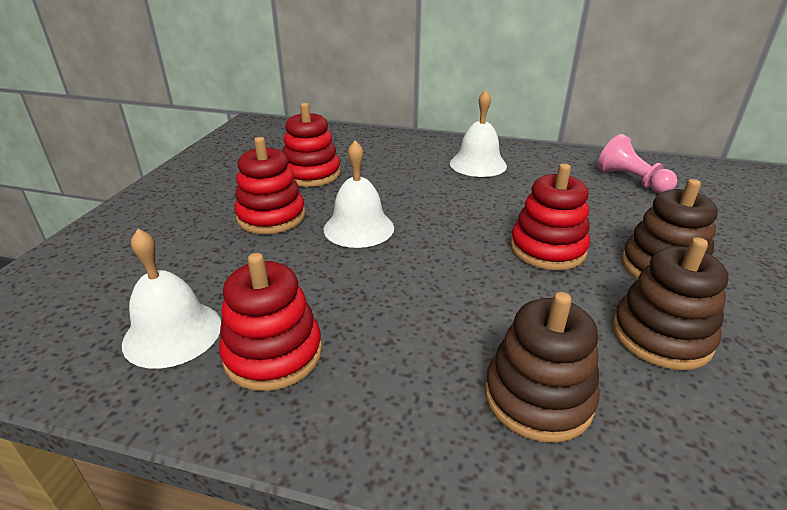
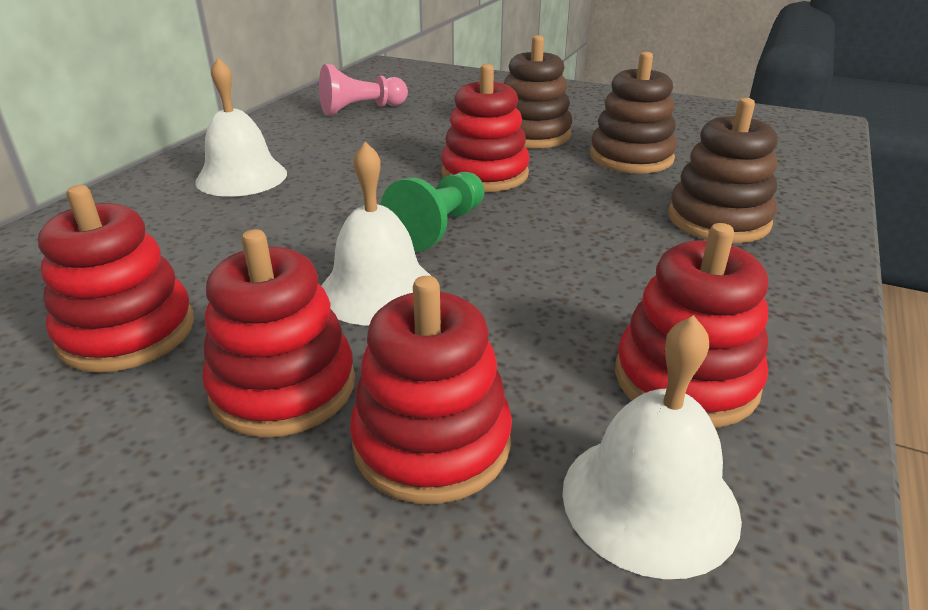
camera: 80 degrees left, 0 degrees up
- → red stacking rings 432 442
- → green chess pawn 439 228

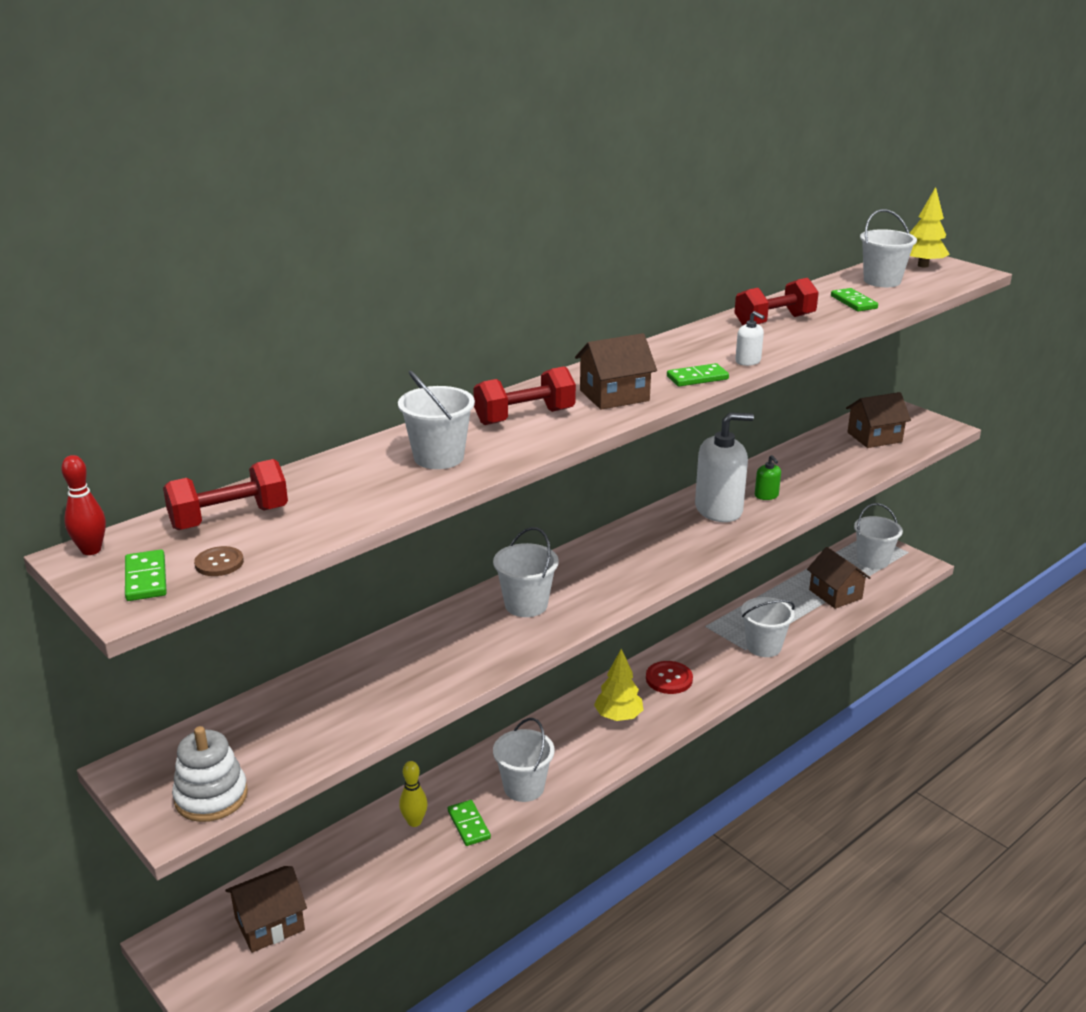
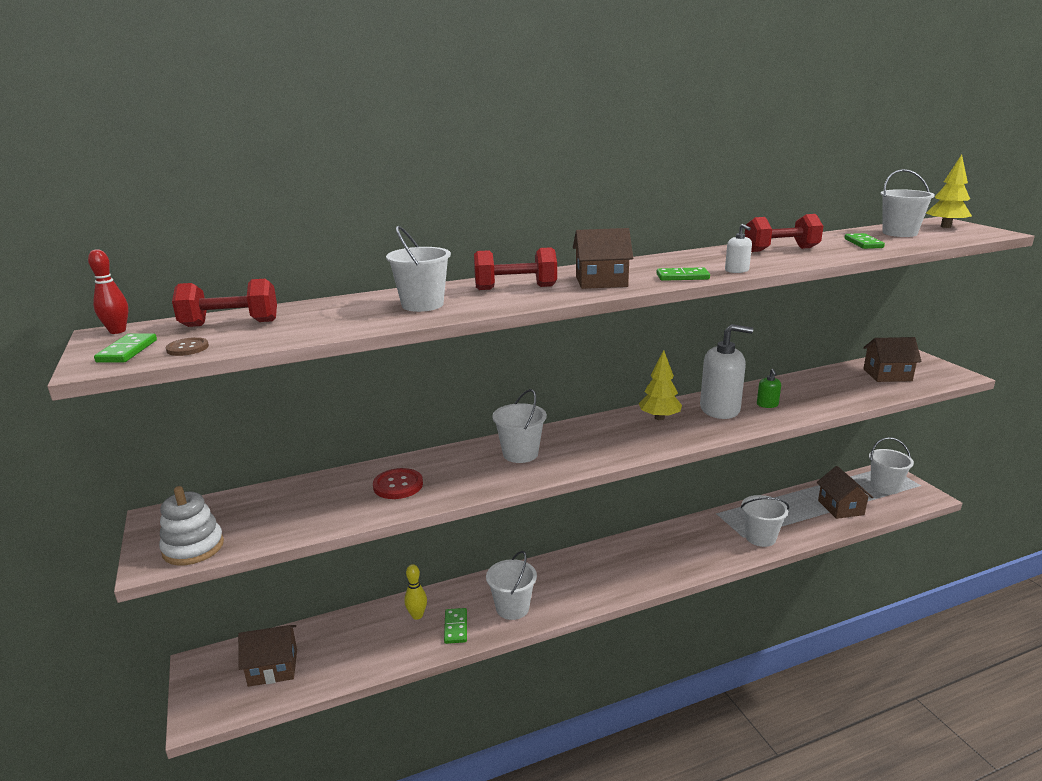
camera: 20 degrees right, 5 degrees down
yellow toy tree 618 717 → yellow toy tree 659 418, move
red sewing button 669 679 → red sewing button 398 485, move

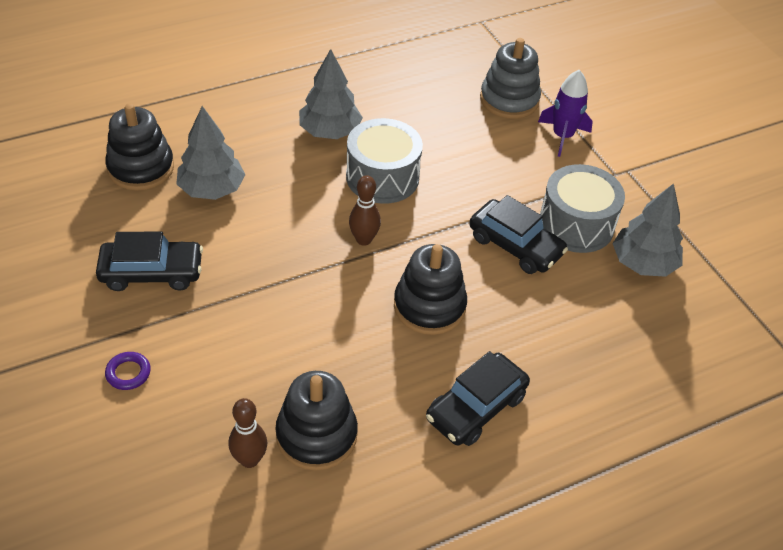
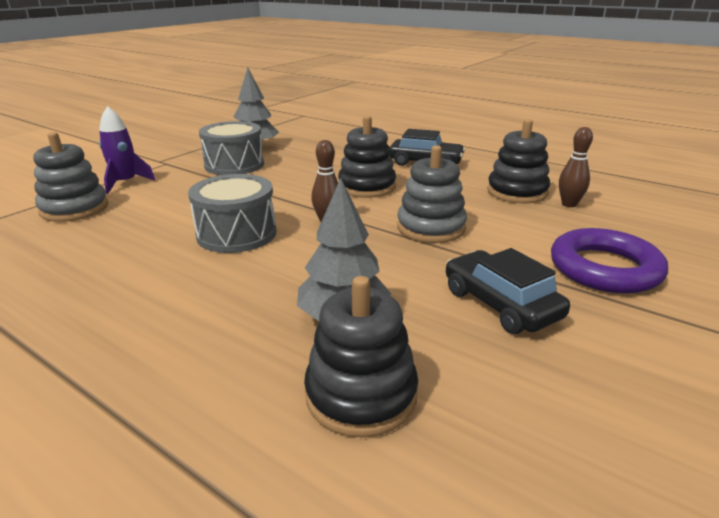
camera: 115 degrees left, 20 degrees down
purple hoop 128 373 → purple hoop 604 268, x2.38
gray toy tree 330 131 → -
jet-black automobile 515 245 → -
- → gray stacking rings 431 228

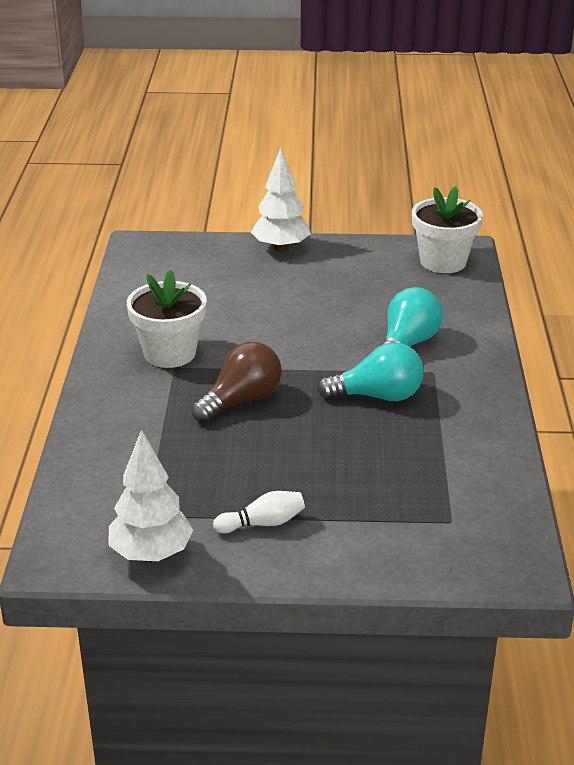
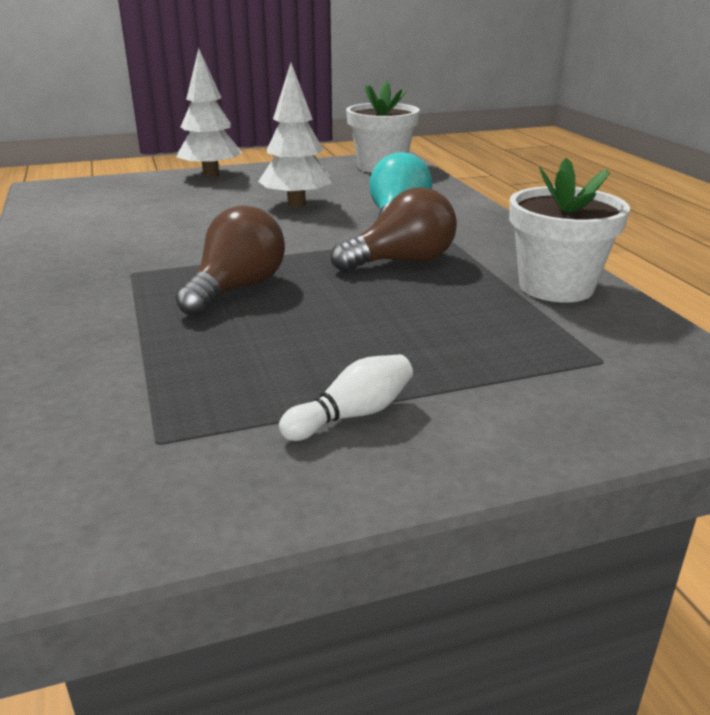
camera: 20 degrees left, 5 degrees down
white toy tree 151 554 → white toy tree 296 204, move
white plant pot 170 353 → white plant pot 556 287, move
turquoise lightbulb 378 396 → brown lightbulb 402 262

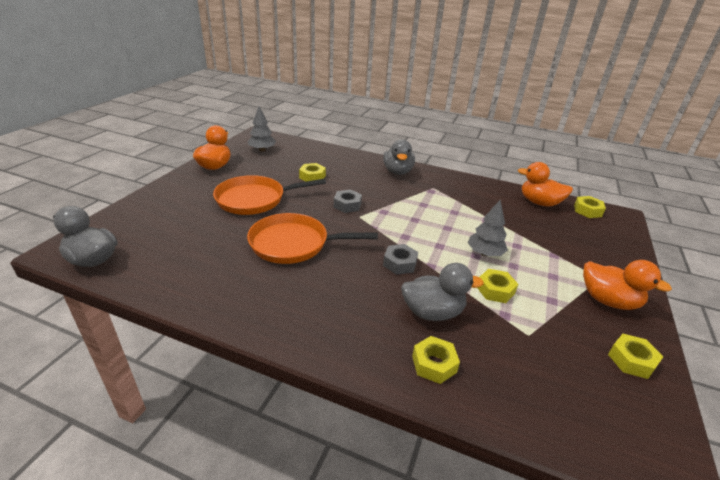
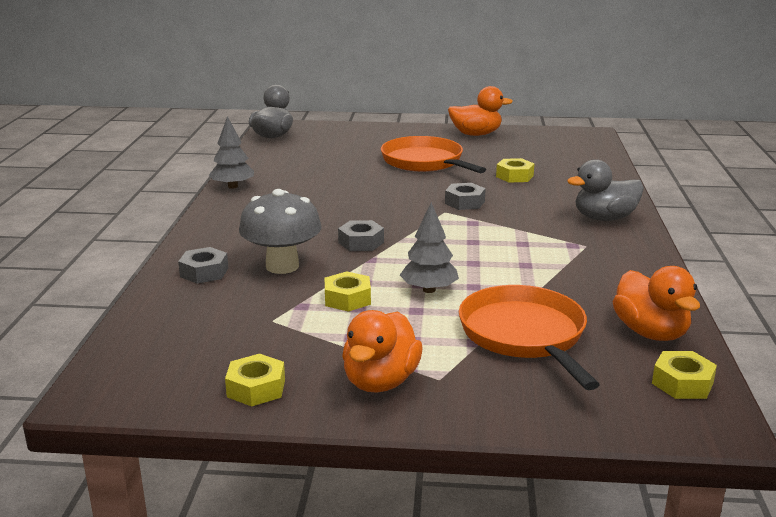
camera: 75 degrees right, 10 degrees down
orange-coloured skillet 293 244 → orange-coloured skillet 524 335, move
gray toy tree 262 150 → gray toy tree 232 186, move
gray duck 432 312 → gray mushroom 282 266
yellow hexagon nut 434 364 → gray hexagon nut 204 272
orange-coloured duck 539 203 → orange-coloured duck 650 333, 150 degrees clockwise

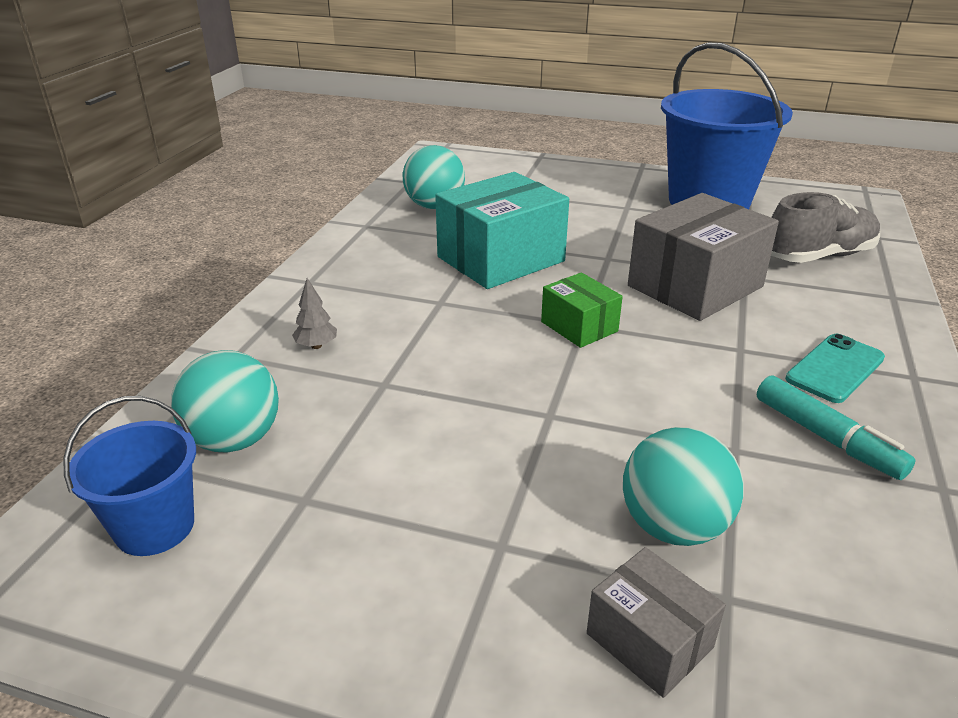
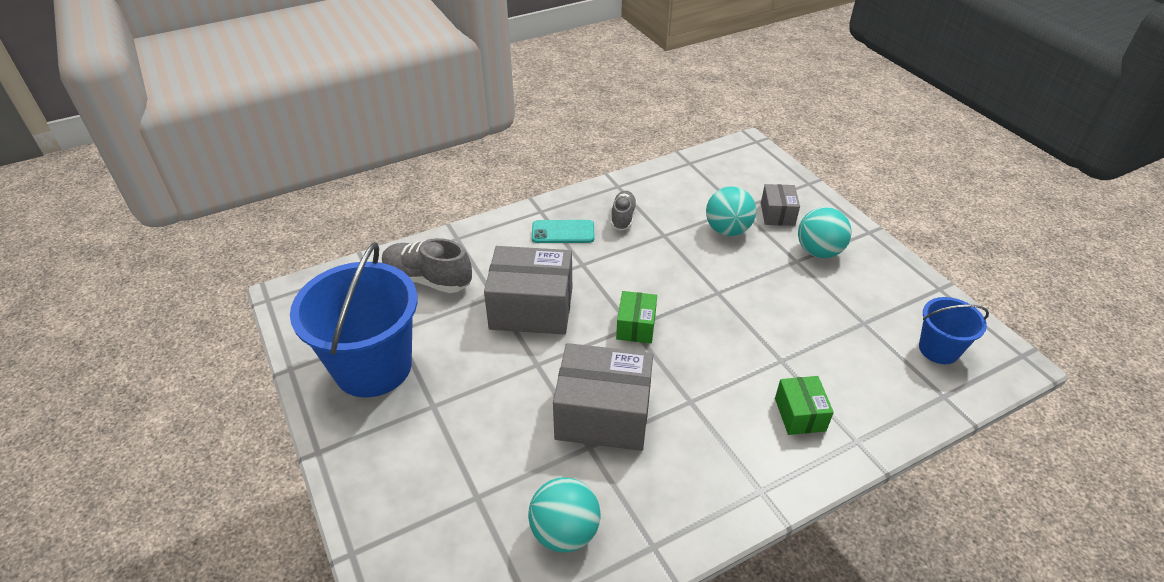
camera: 135 degrees left, 10 degrees up
turquoise ball 234 440 → turquoise ball 818 251, move
gray toy tree 316 346 → green package 800 414
turquoise package 500 259 → gray package 603 414
turquoise marker 826 438 → gray lace-up shoe 623 217

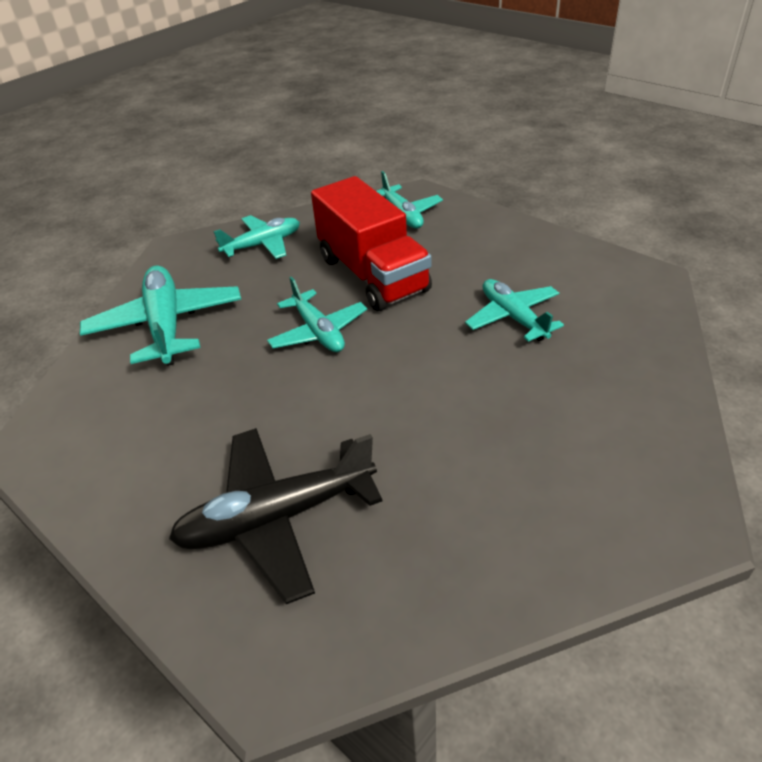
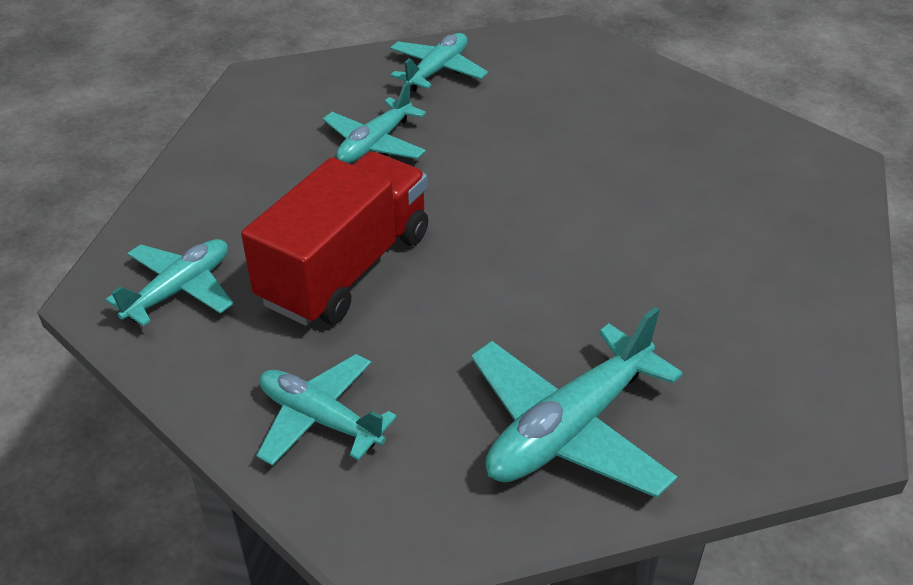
camera: 120 degrees left, 0 degrees up
jet-black plane 277 518 → -
turquoise plane 318 332 → turquoise plane 437 71, move

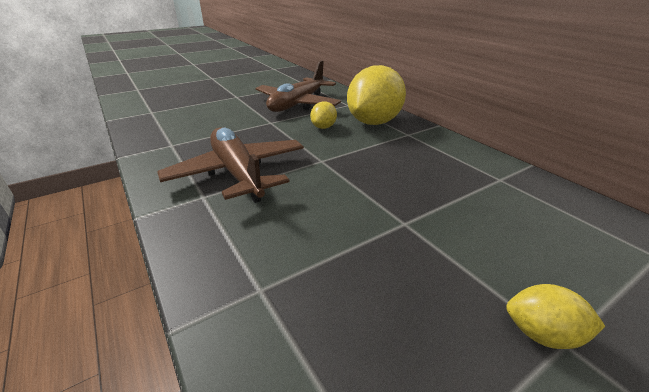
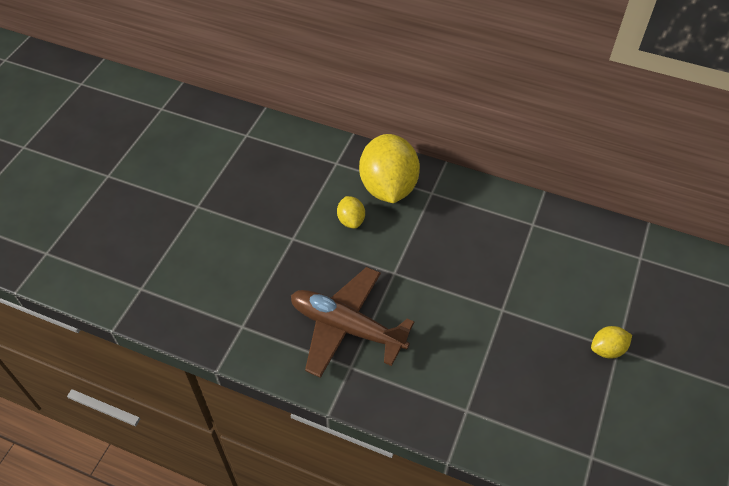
camera: 35 degrees left, 20 degrees up
brown plane 297 104 → -

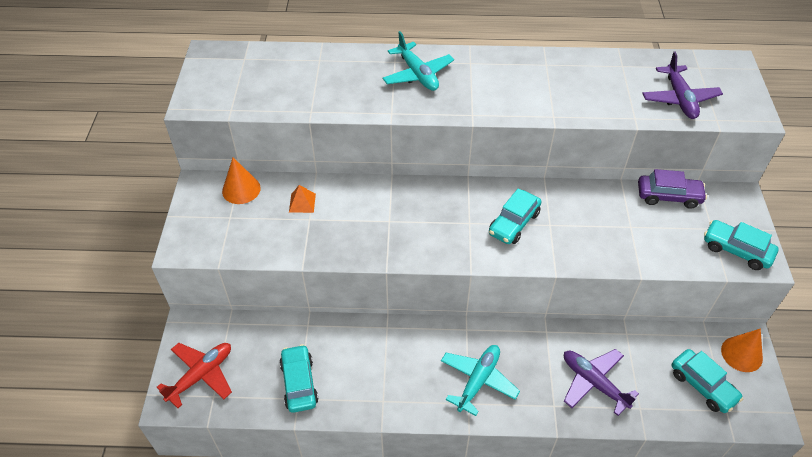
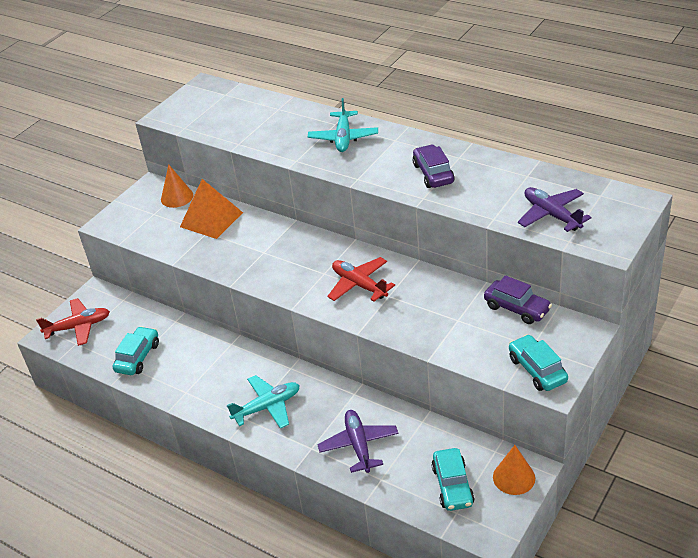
camera: 35 degrees right, 10 degrees down
orange-coloured solid pyramid 302 203 → orange-coloured solid pyramid 211 219, x2.10
turquoise automobile 514 223 → red plane 359 285
purple plane 679 99 → purple plane 551 215, 120 degrees clockwise
- → purple automobile 433 173

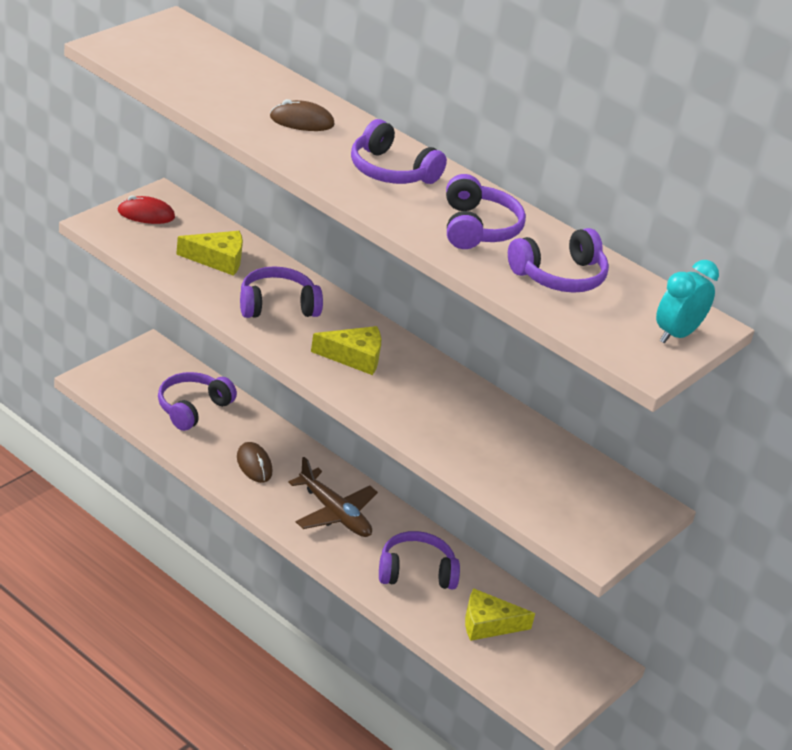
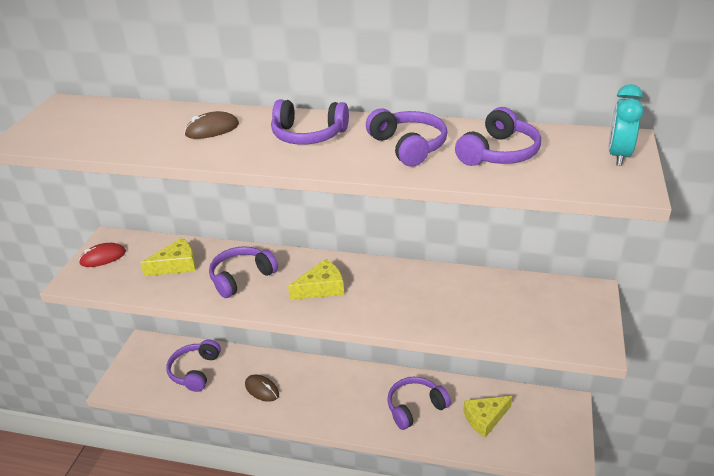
camera: 20 degrees left, 0 degrees up
brown plane 334 513 → -

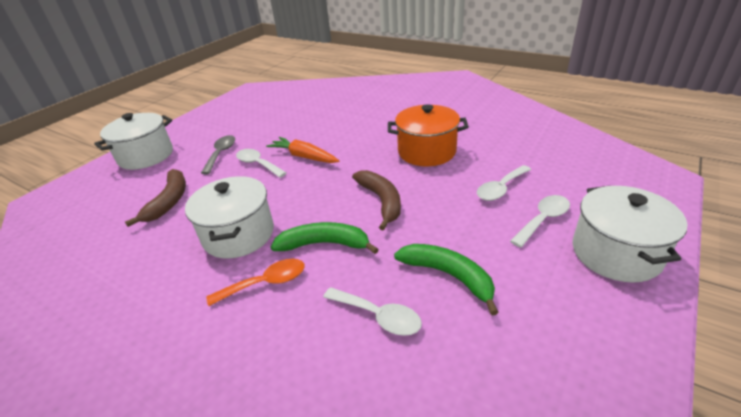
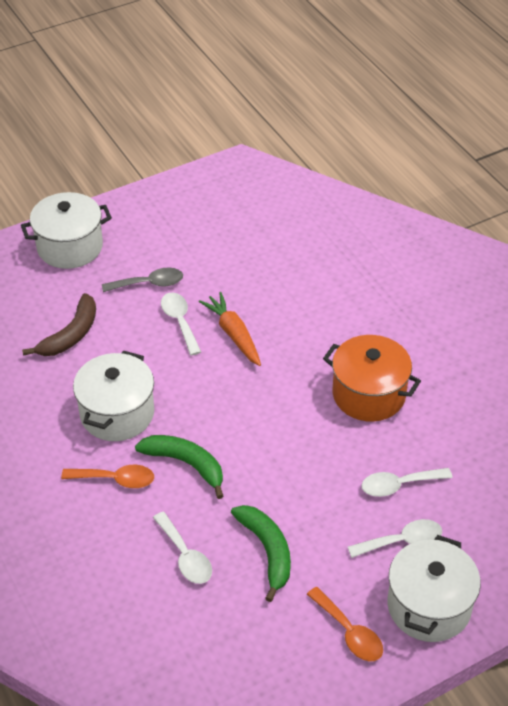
camera: 25 degrees right, 10 degrees up
gray teaspoon 221 154 → gray teaspoon 149 284, 45 degrees clockwise
brown toy banana 381 201 → -
- → orange-coloured teaspoon 349 632

